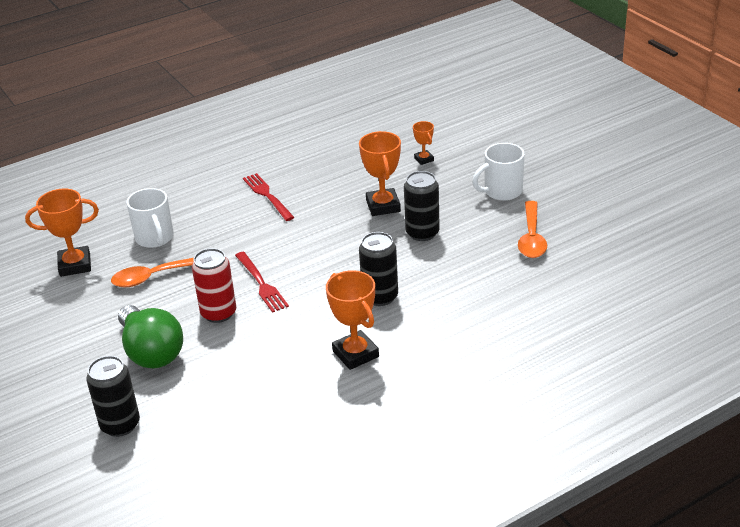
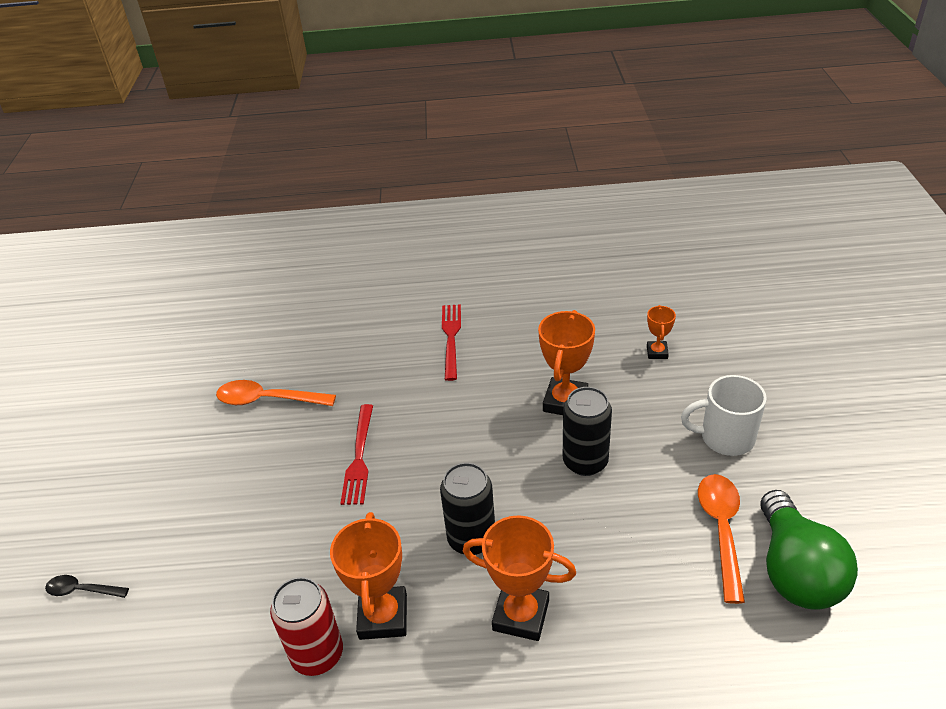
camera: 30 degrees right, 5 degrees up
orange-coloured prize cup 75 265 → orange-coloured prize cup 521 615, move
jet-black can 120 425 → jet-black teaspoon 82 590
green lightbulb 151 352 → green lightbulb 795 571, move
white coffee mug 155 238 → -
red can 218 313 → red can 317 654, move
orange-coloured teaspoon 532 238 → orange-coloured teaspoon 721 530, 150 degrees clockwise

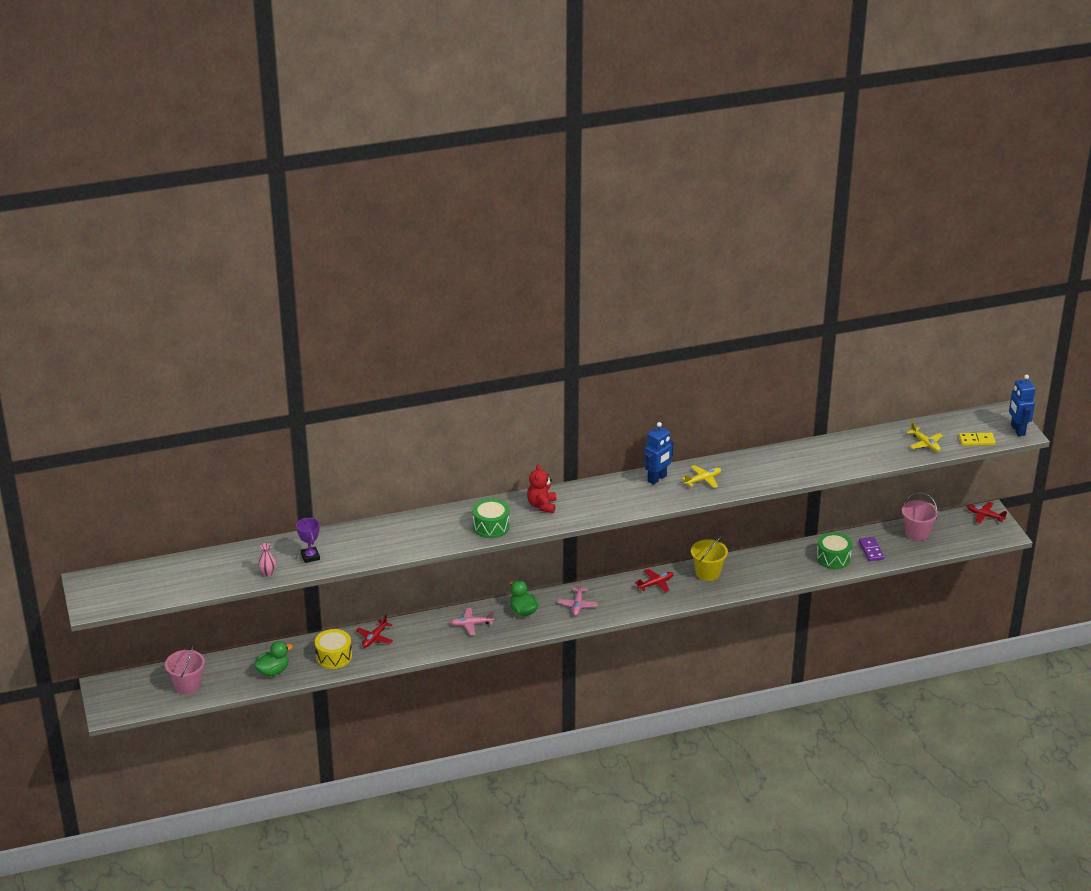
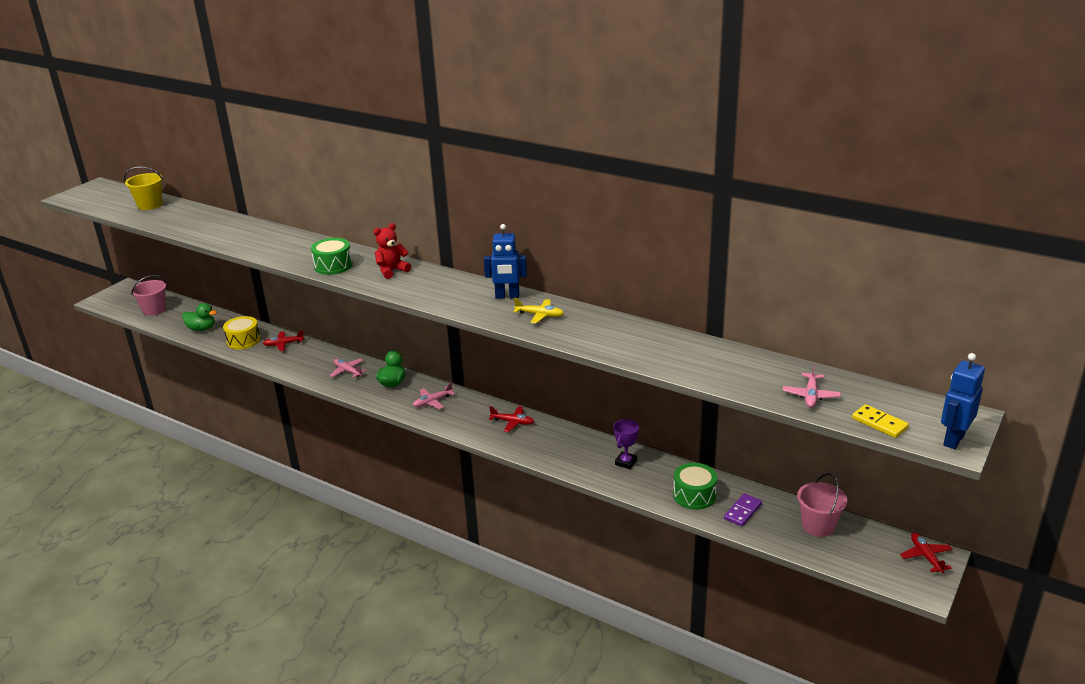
camera: 50 degrees right, 5 degrees down
rose-pink tall vase 268 573 → -
purple prize cup 310 557 → purple prize cup 626 462, move
yellow bucket 708 573 → yellow bucket 150 205, move
yellow plane 925 444 → rose-pink plane 811 395

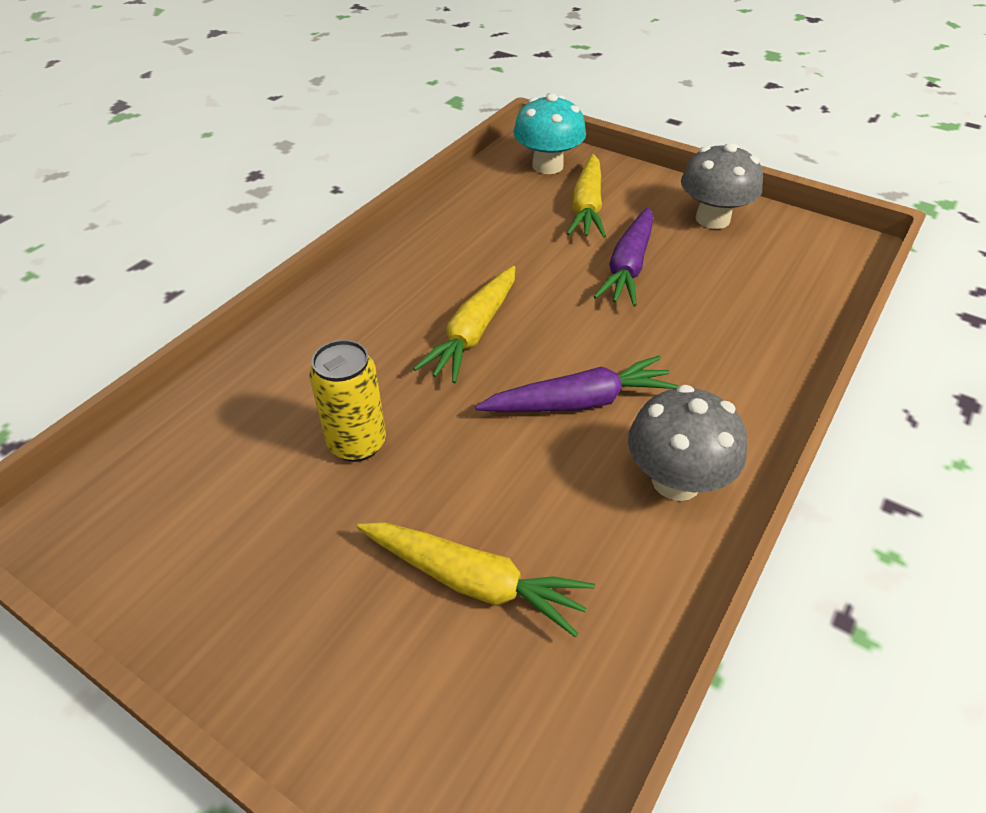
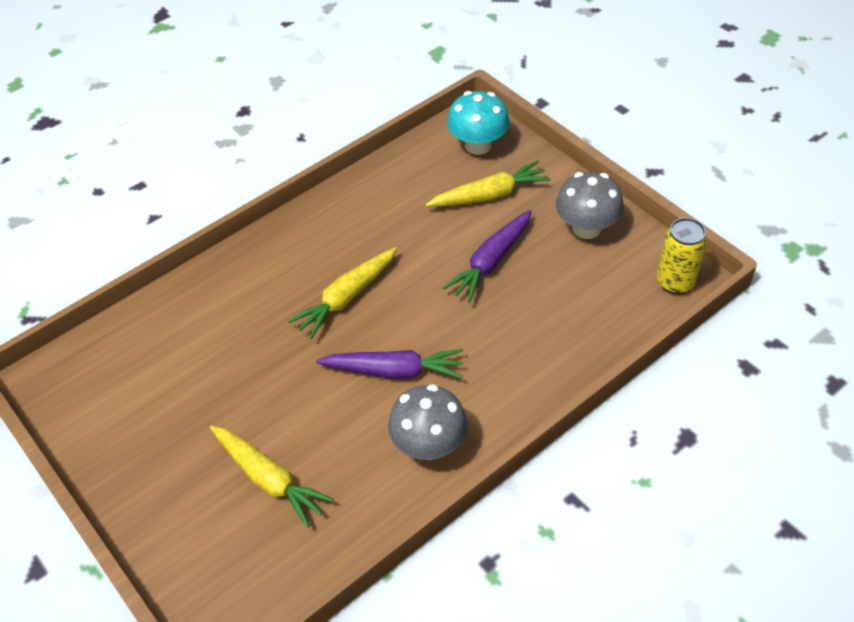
camera: 20 degrees right, 5 degrees up
yellow can 357 443 → yellow can 675 282, move
yellow root vegetable 587 207 → yellow root vegetable 489 195, 135 degrees counterclockwise

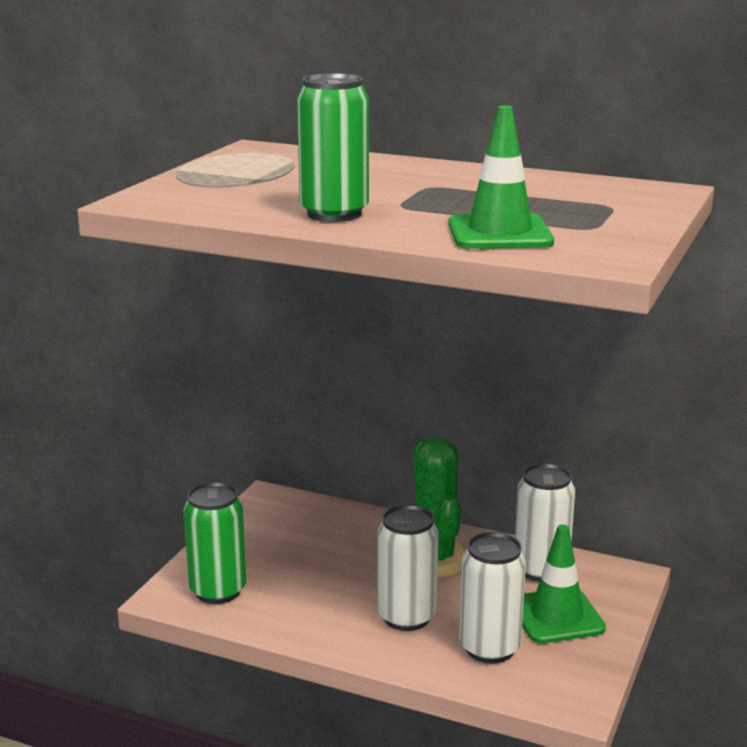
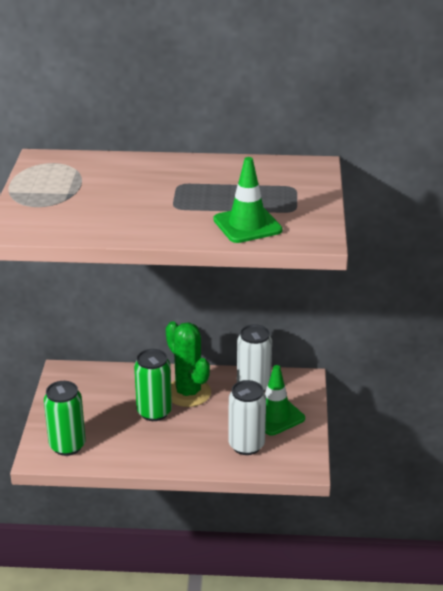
camera: 20 degrees left, 10 degrees up
green can 334 214 → green can 154 412, move
white can 406 617 → -

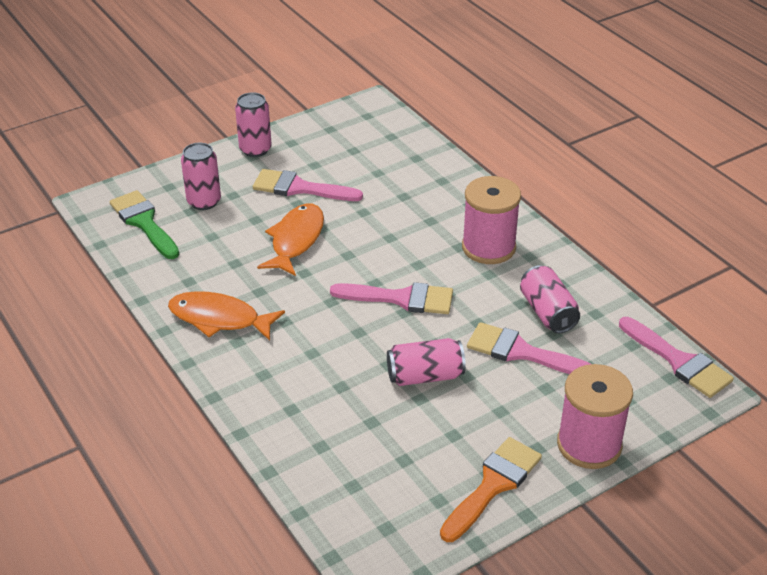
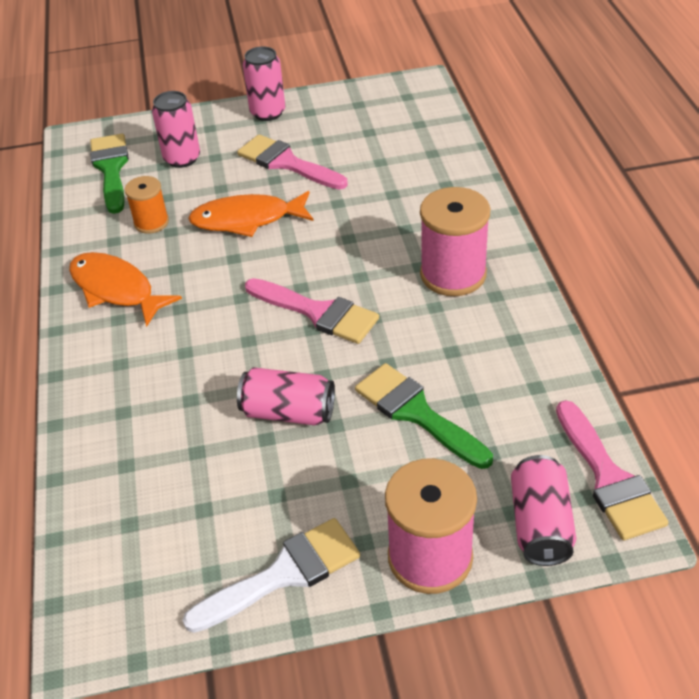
camera: 25 degrees right, 5 degrees up
orange-coloured toy fish 296 240 → orange-coloured toy fish 247 219, 135 degrees counterclockwise
orange-coloured paintbrush 493 485 → white paintbrush 284 574
rose-pink paintbrush 521 352 → green paintbrush 416 413
rose-pink can 547 312 → rose-pink can 540 524, move
- → orange-coloured spool 151 222

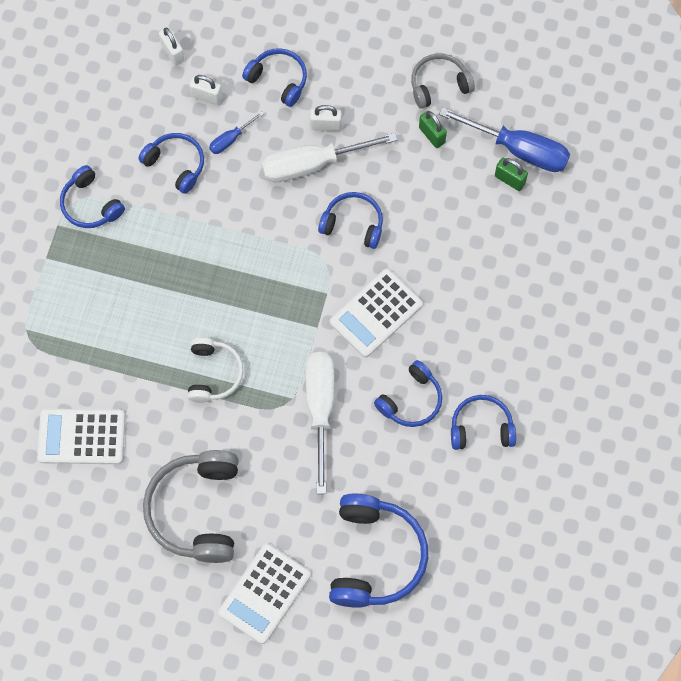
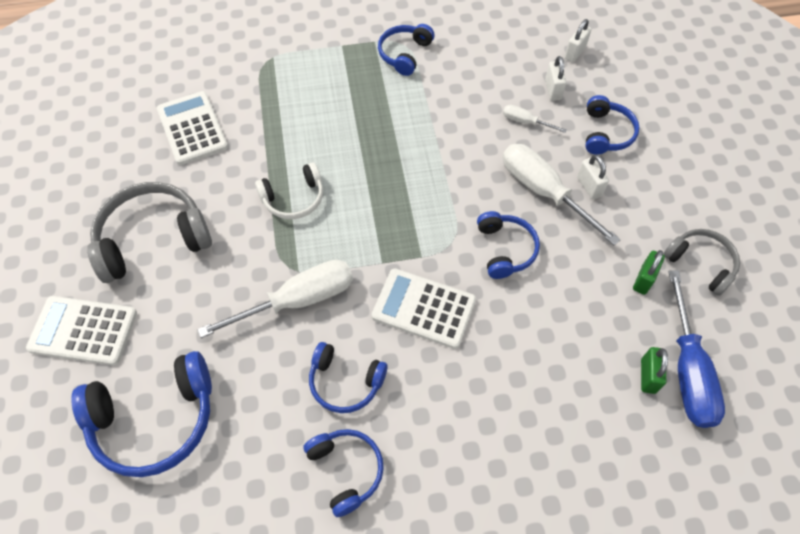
camera: 65 degrees right, 10 degrees down
royal blue over-ear headphones 176 164 → -
royal blue hand screwdriver 231 139 → white hand screwdriver 525 122

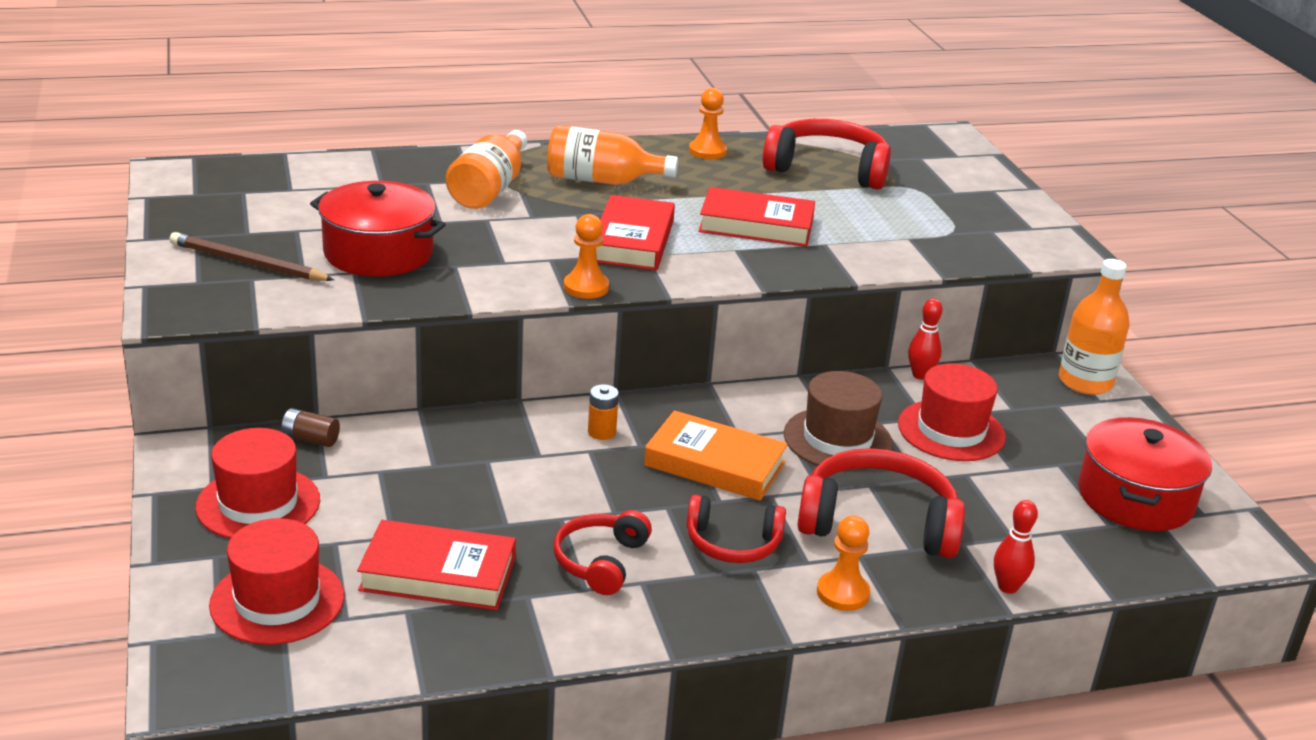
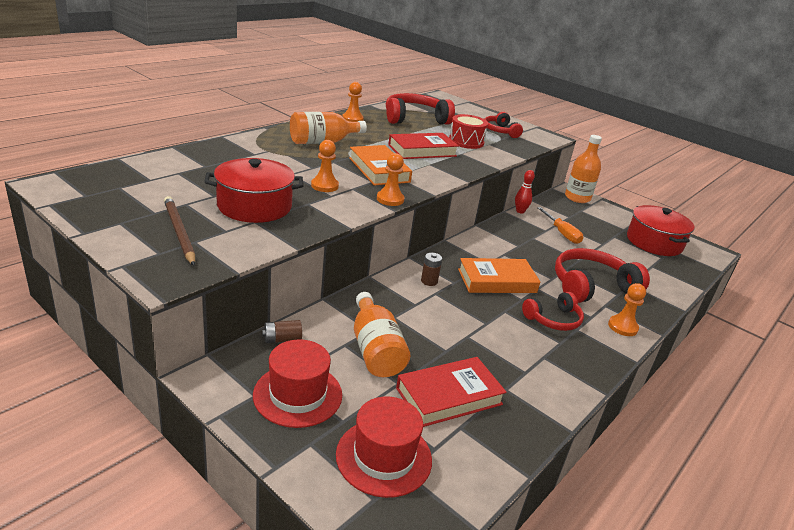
camera: 35 degrees left, 0 degrees up
brown lead pencil 247 263 → brown lead pencil 179 232, 75 degrees clockwise
orange-coloured bottle 489 189 → orange-coloured bottle 375 350, move
red over-ear headphones 600 561 → red over-ear headphones 500 131, move
orange-coloured AA battery 602 432 → brown AA battery 429 281
red book 632 241 → orange-coloured book 379 170
brown hat 837 439 → -
red hat 951 430 → orange-coloured hand screwdriver 562 233
red skittle 1007 587 → -
- → orange-coloured chess pawn 324 186
- → red snare drum 466 141

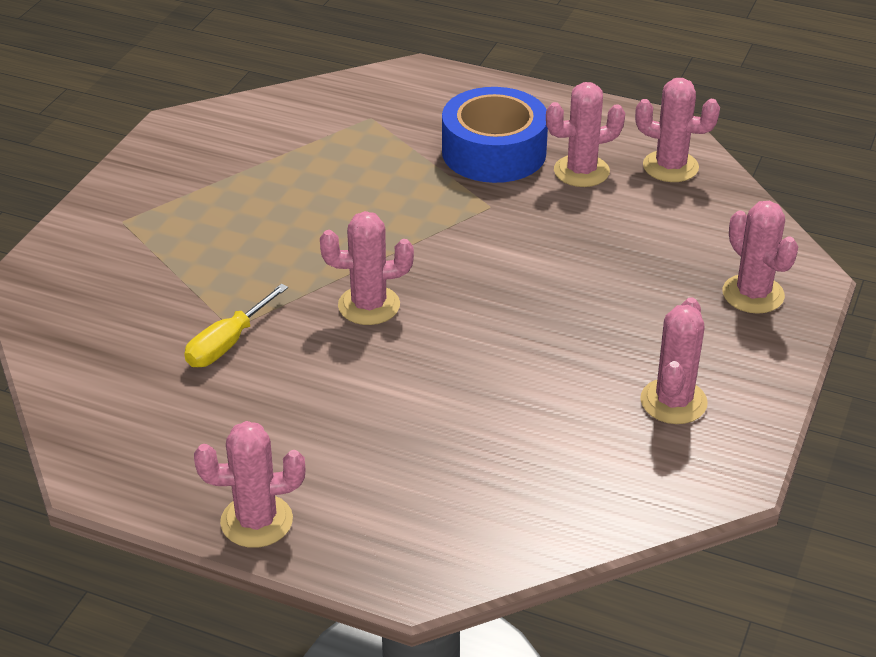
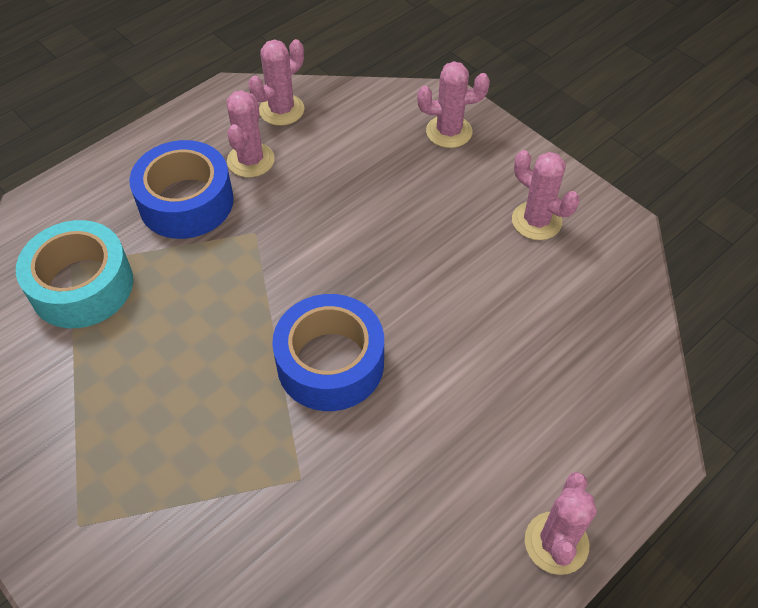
camera: 65 degrees left, 15 degrees up
yellow hand screwdriver 228 343 → -
rose-pink cactus 369 305 → royal blue roll of tape 330 363
- → turquoise roll of tape 82 286

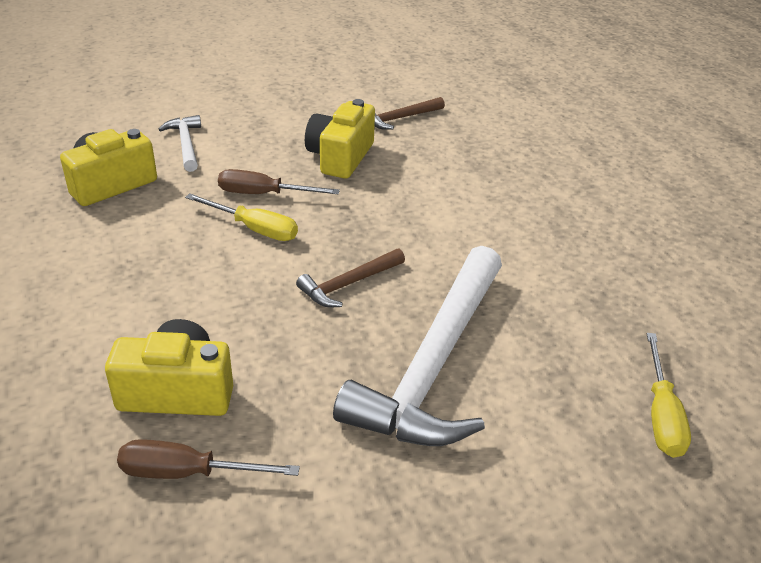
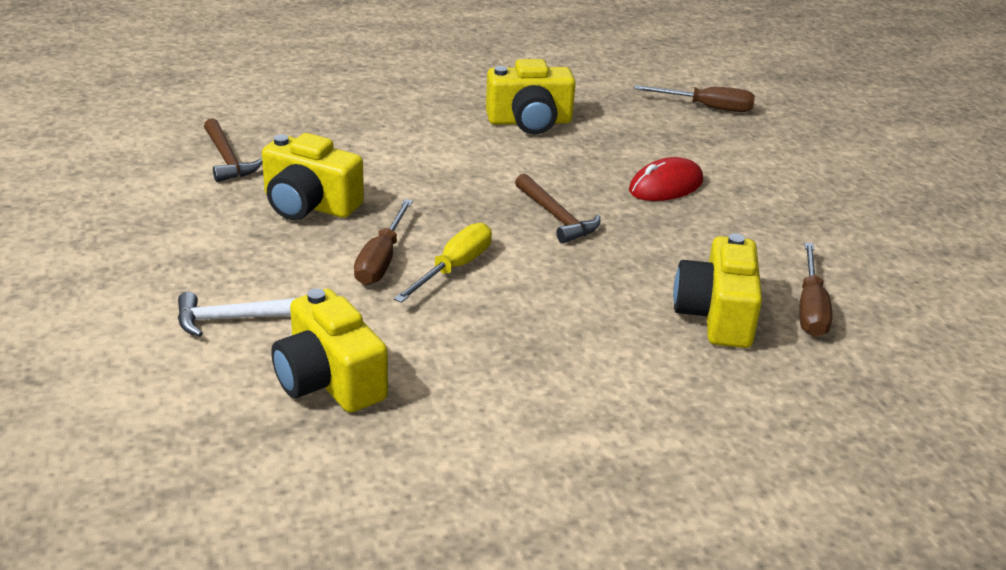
camera: 85 degrees left, 5 degrees down
white hammer 433 364 → red mouse 666 186
yellow hand screwdriver 661 415 → brown hand screwdriver 707 107
- → yellow camera 529 122

